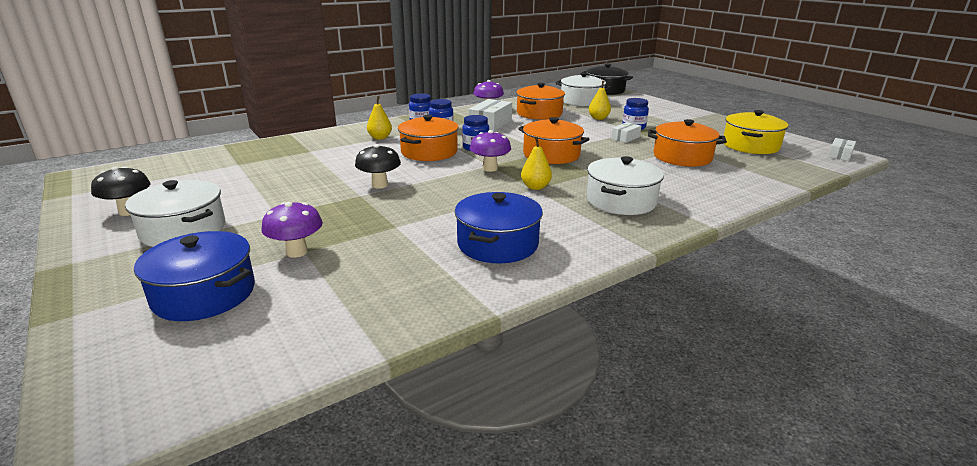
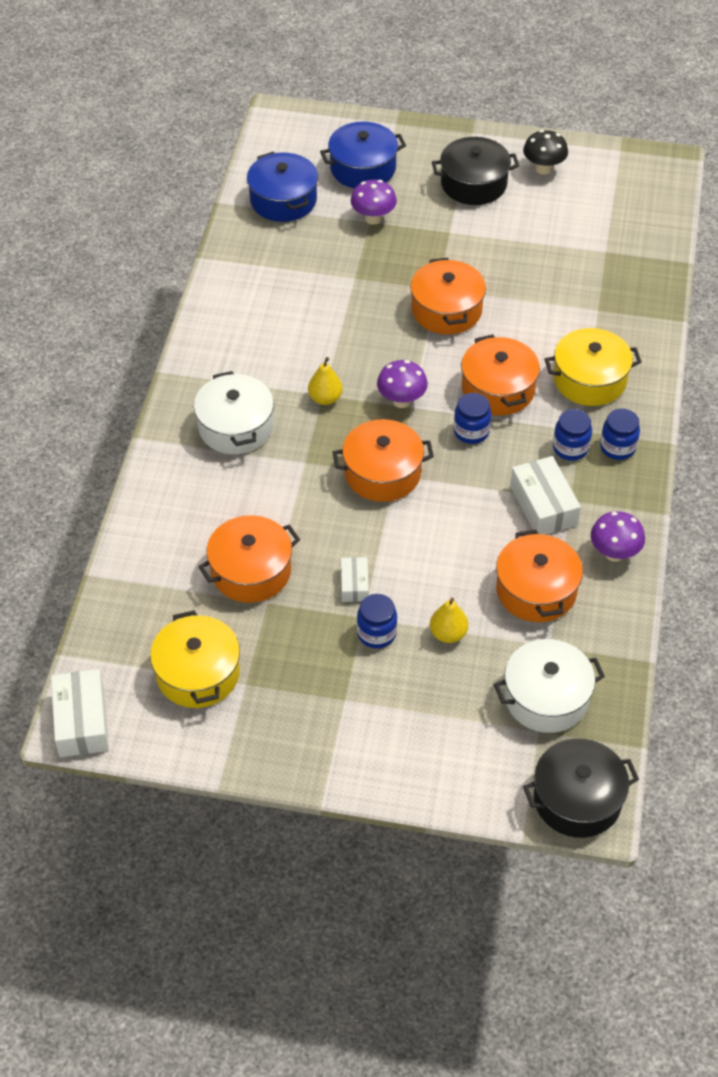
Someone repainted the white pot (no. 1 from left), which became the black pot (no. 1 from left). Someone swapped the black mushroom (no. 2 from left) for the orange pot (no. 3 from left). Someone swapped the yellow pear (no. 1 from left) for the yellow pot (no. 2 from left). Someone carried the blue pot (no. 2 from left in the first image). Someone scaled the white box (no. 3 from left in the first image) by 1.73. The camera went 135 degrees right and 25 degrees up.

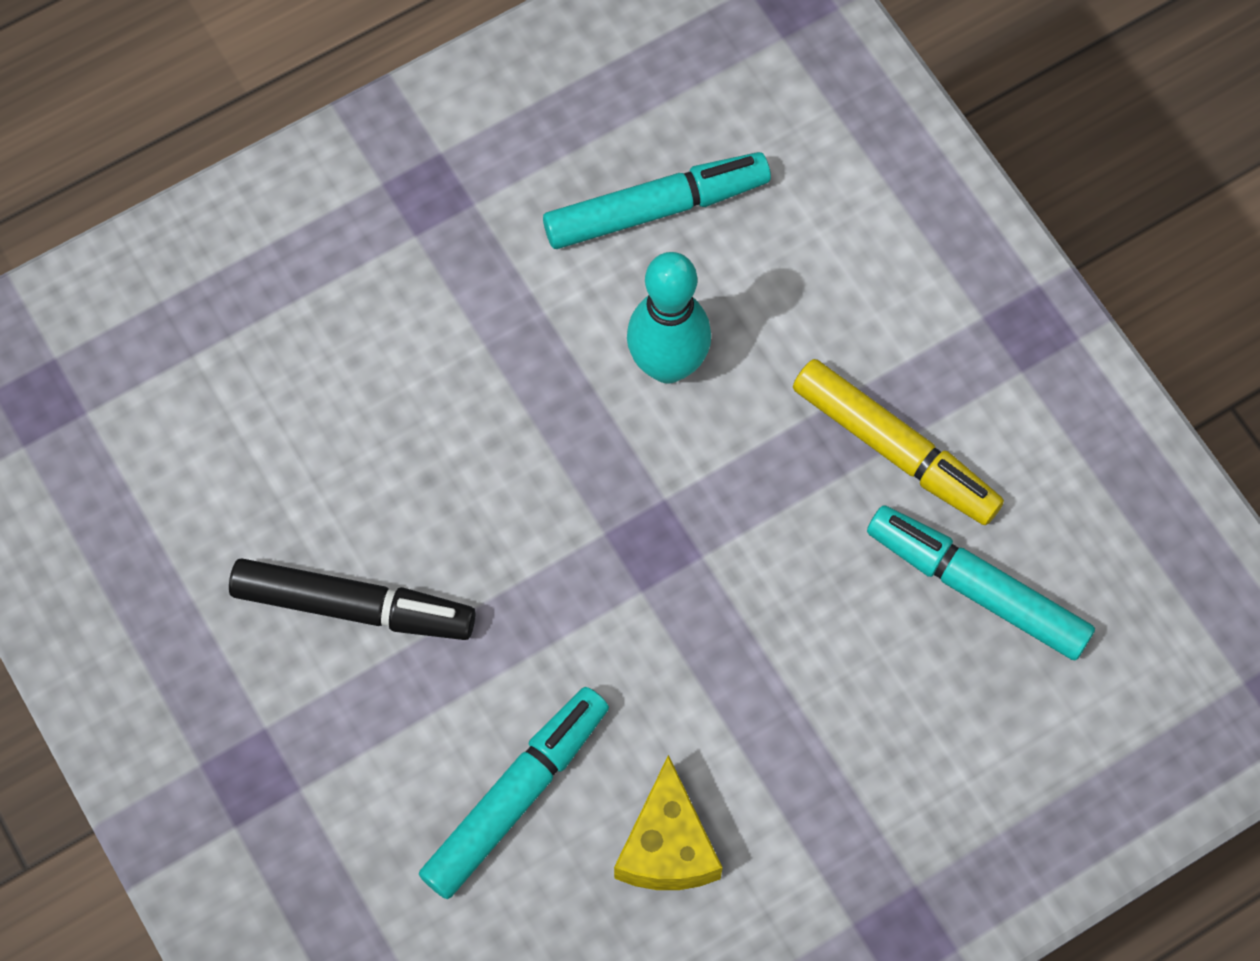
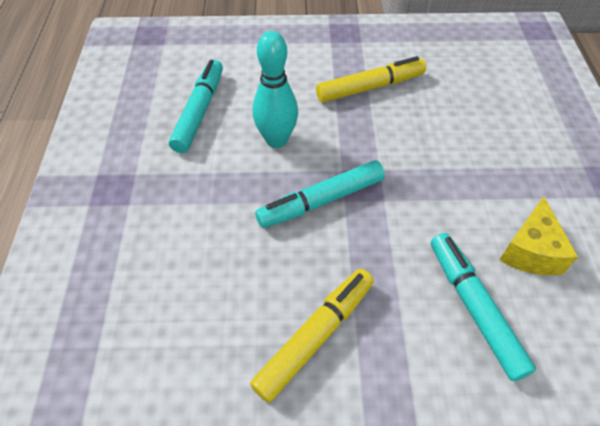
Someone repainted the black marker, which became the yellow marker (no. 1 from left). Someone rotated the yellow cheese by 75 degrees clockwise. Someone carried the turquoise marker (no. 3 from left in the first image). The camera went 60 degrees left and 15 degrees down.

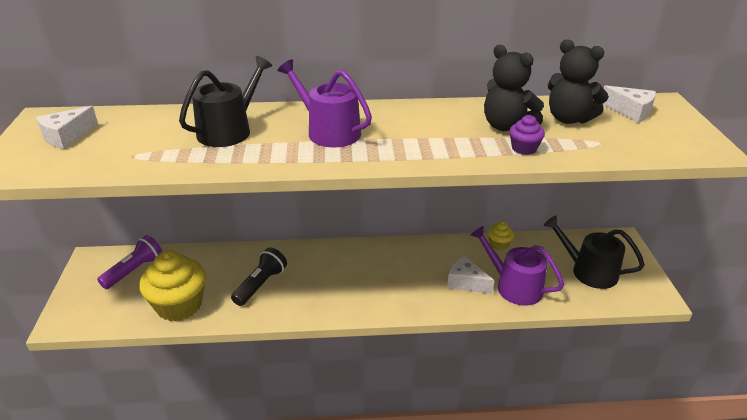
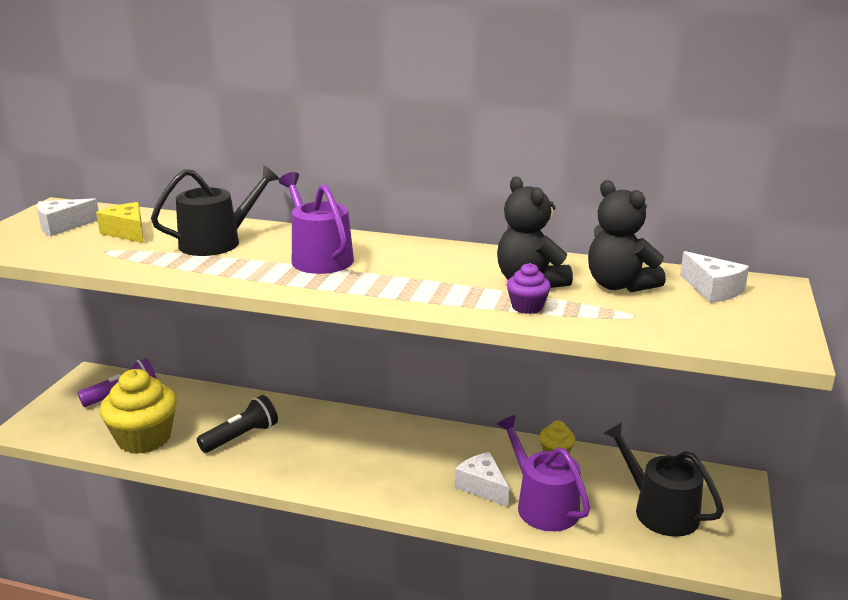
Someone put down the yellow cheese. The camera went 20 degrees right and 10 degrees down.

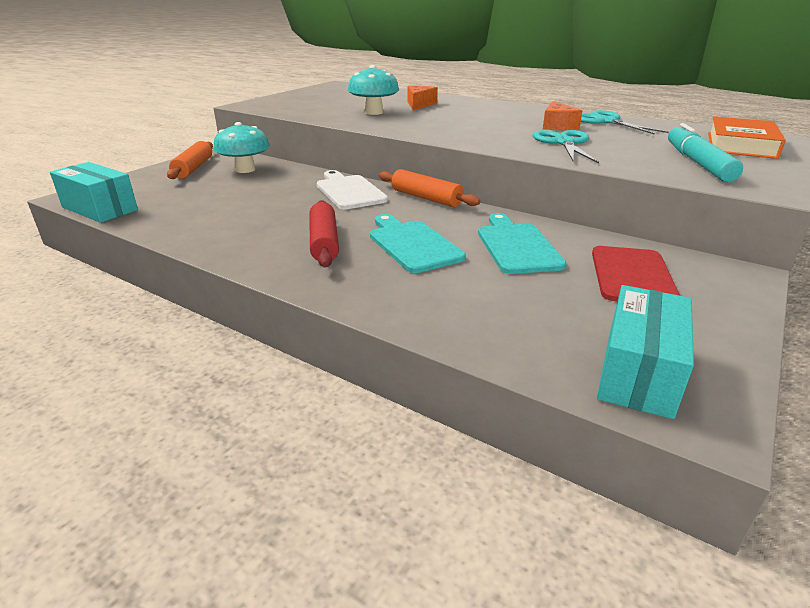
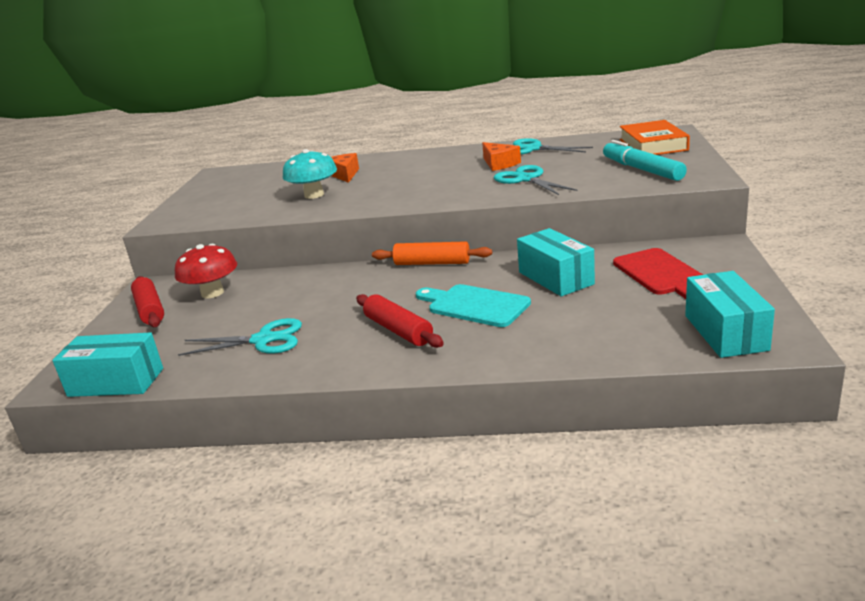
Someone repainted the orange rolling pin (no. 1 from left), which became the red rolling pin (no. 1 from left). Someone repainted the turquoise mushroom (no. 1 from left), which became the red mushroom. Someone took away the white cutting board. Someone swapped the turquoise cutting board (no. 2 from left) for the turquoise box (no. 2 from left). Someone put down the turquoise scissors (no. 1 from left). The camera went 25 degrees left and 5 degrees down.

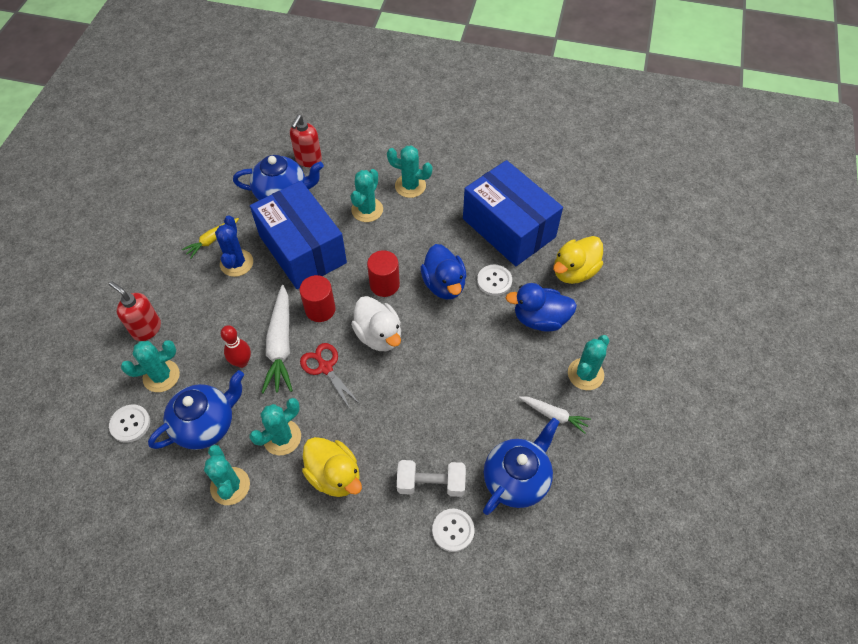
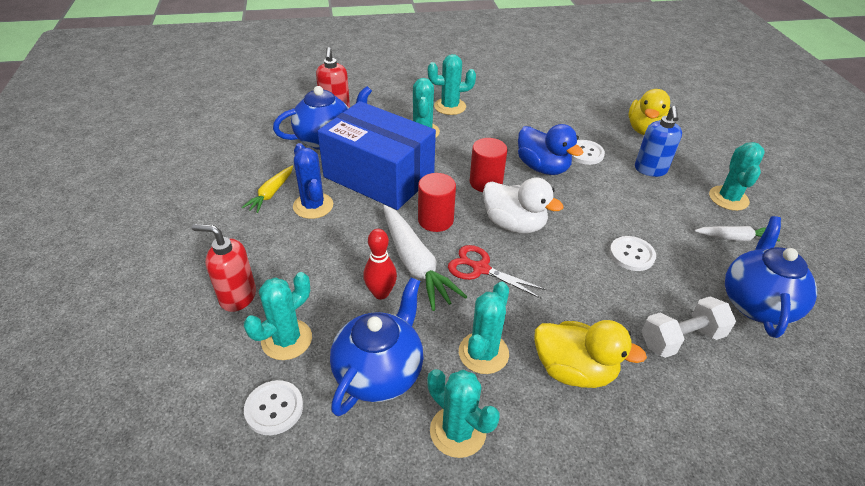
Someone carried the white button (no. 2 from left in the first image). Someone took away the blue box (no. 2 from left). Someone swapped the blue duck (no. 2 from left) for the blue soap dispenser. The camera went 25 degrees left and 15 degrees down.

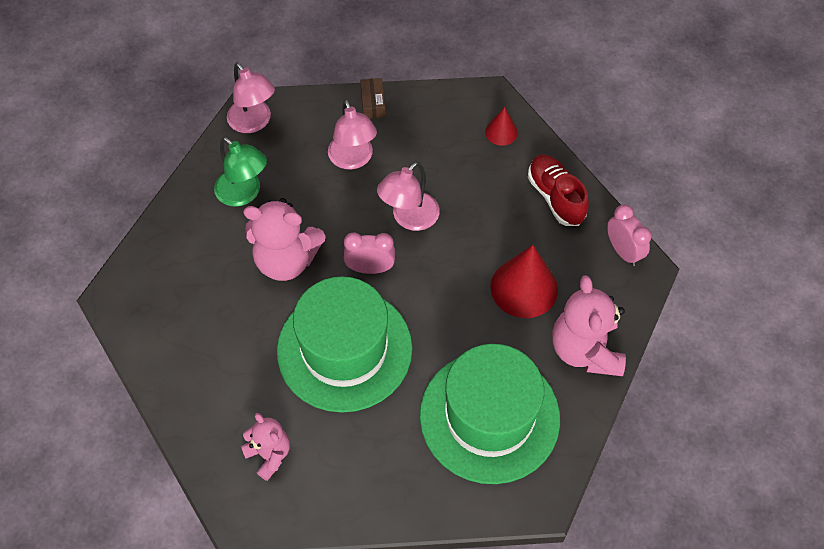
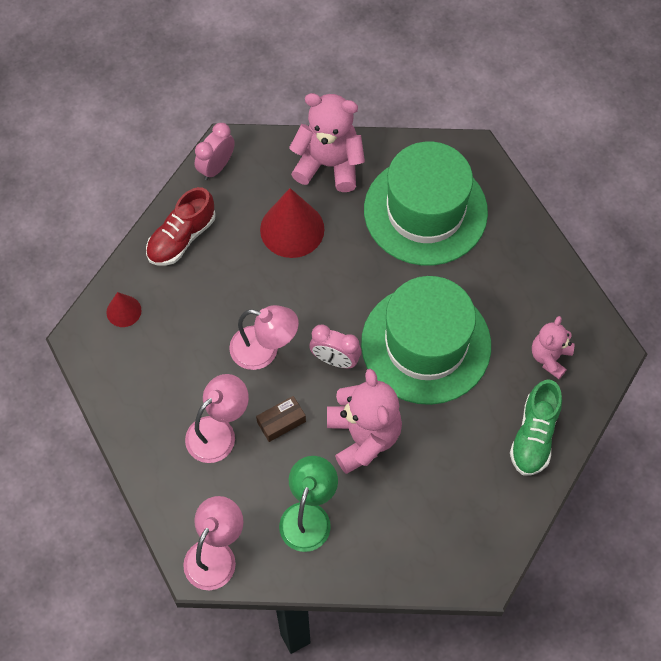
Someone rotated the pink clock (no. 1 from left in the first image) by 45 degrees counterclockwise. Someone carried the brown box. Someone rotated the pink teddy bear (no. 3 from left in the first image) by 135 degrees counterclockwise. Someone put down the green shoe. The camera went 115 degrees left and 5 degrees up.

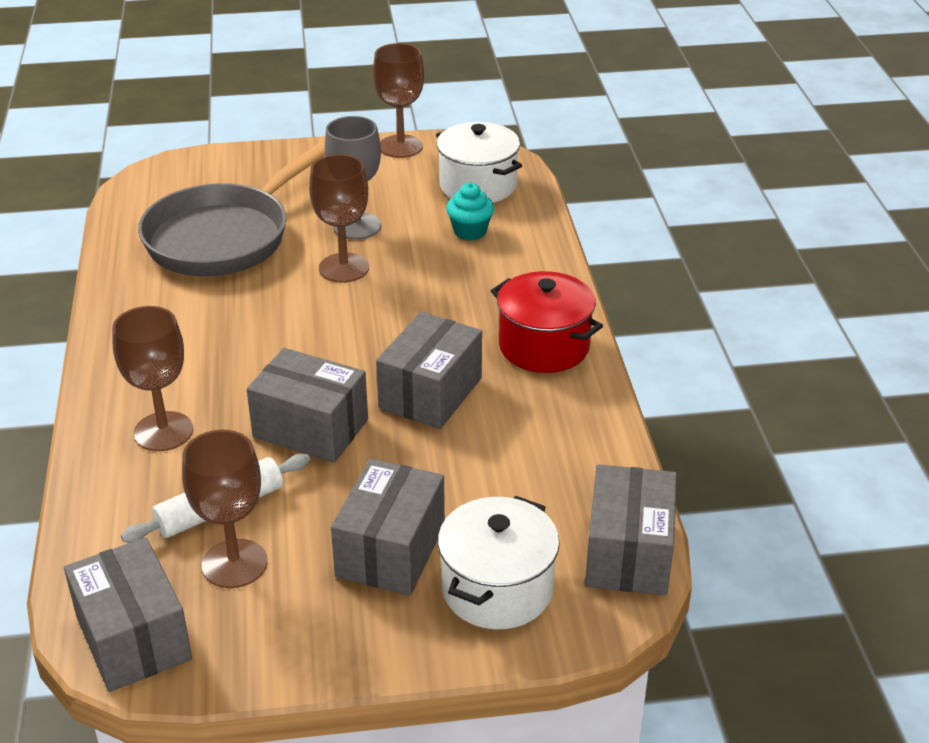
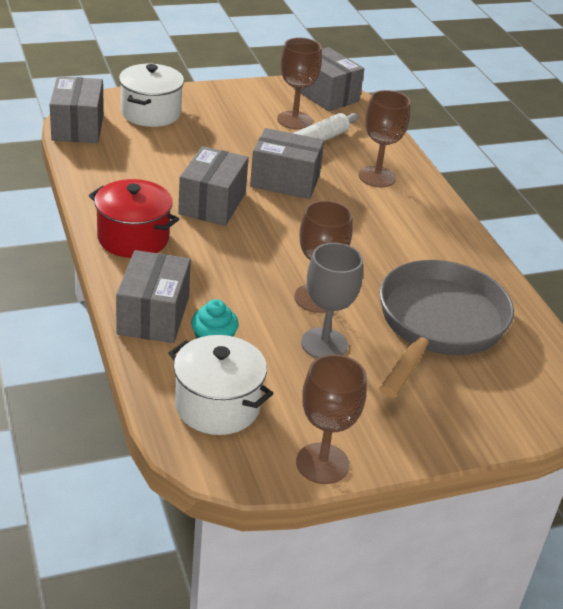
Someone carried the grey box (no. 3 from left in the first image). The camera went 165 degrees right and 0 degrees up.

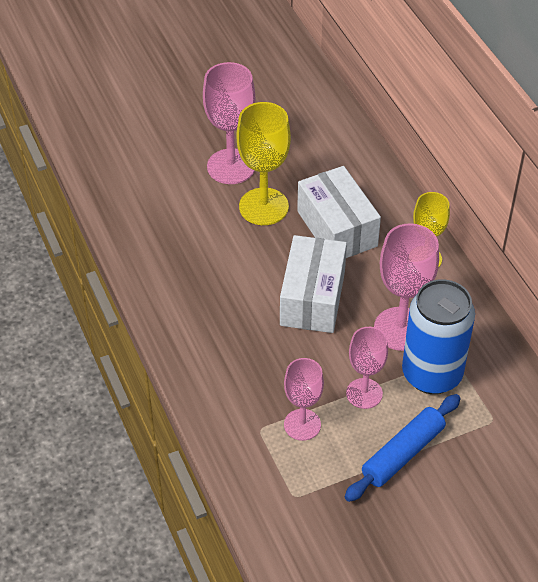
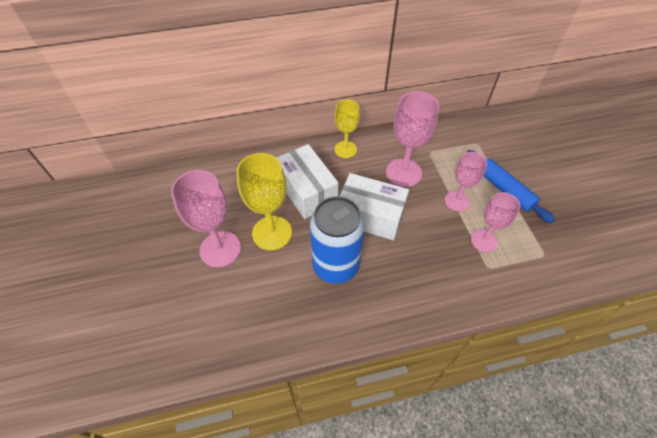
Someone rotated the white box (no. 2 from left in the first image) by 75 degrees clockwise. Someone carried the blue can. The camera went 80 degrees left and 5 degrees up.

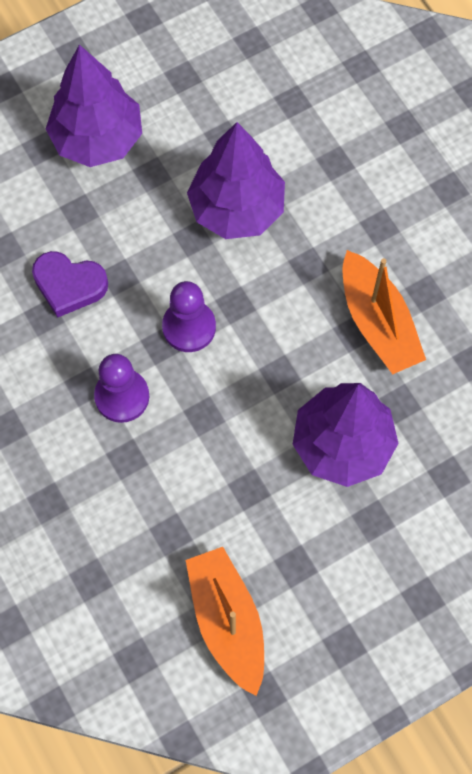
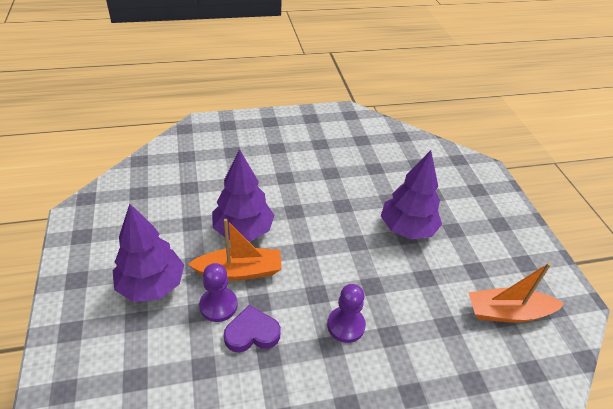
Someone rotated the purple heart by 135 degrees counterclockwise. Someone carried the purple pawn (no. 2 from left in the first image). Someone carried the orange boat (no. 2 from left in the first image). The camera went 75 degrees left and 25 degrees down.

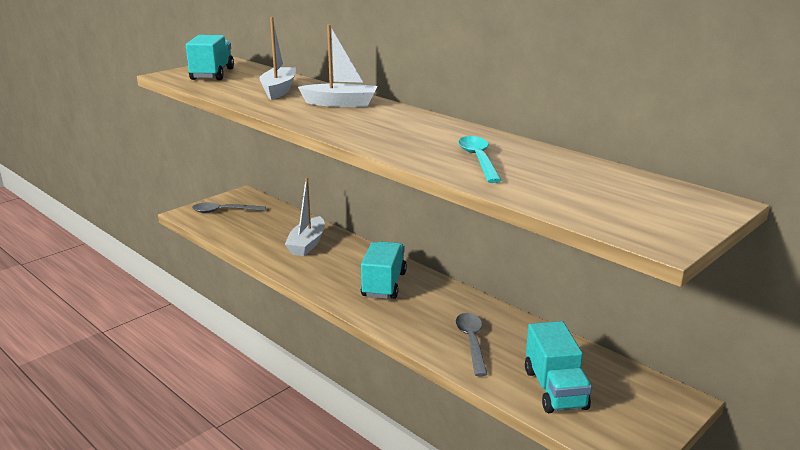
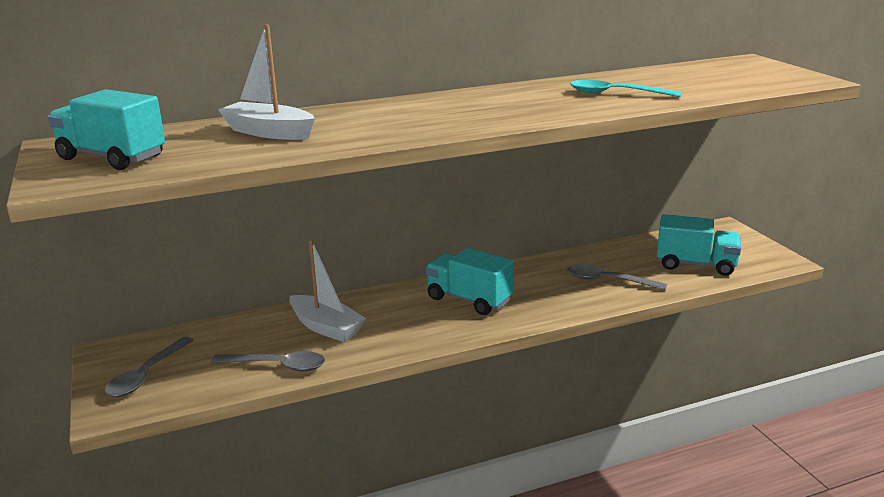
Someone took away the white boat (no. 3 from left). Someone put down the grey spoon (no. 2 from left). The camera went 65 degrees left and 0 degrees up.

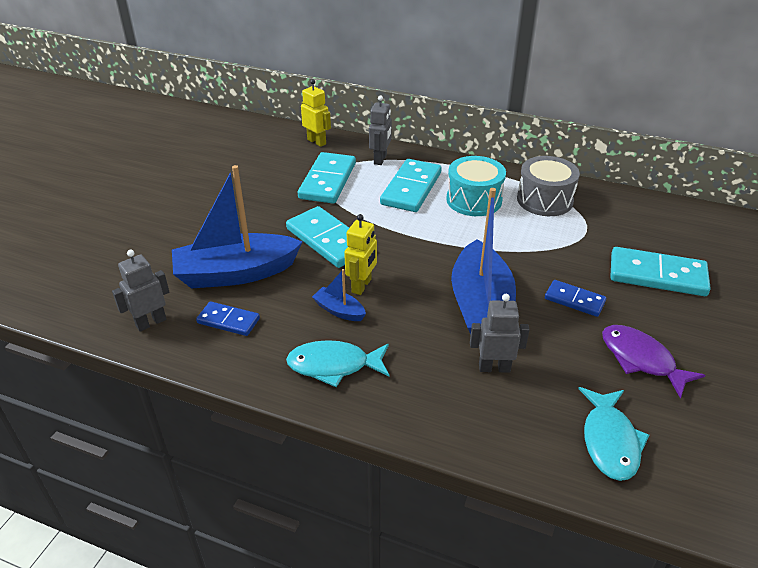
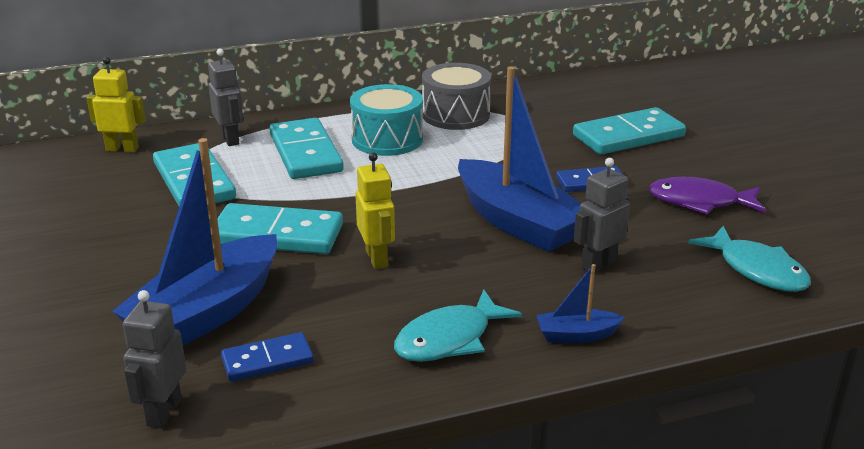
Someone carried the blue boat (no. 2 from left in the first image). The camera went 40 degrees left and 10 degrees down.

